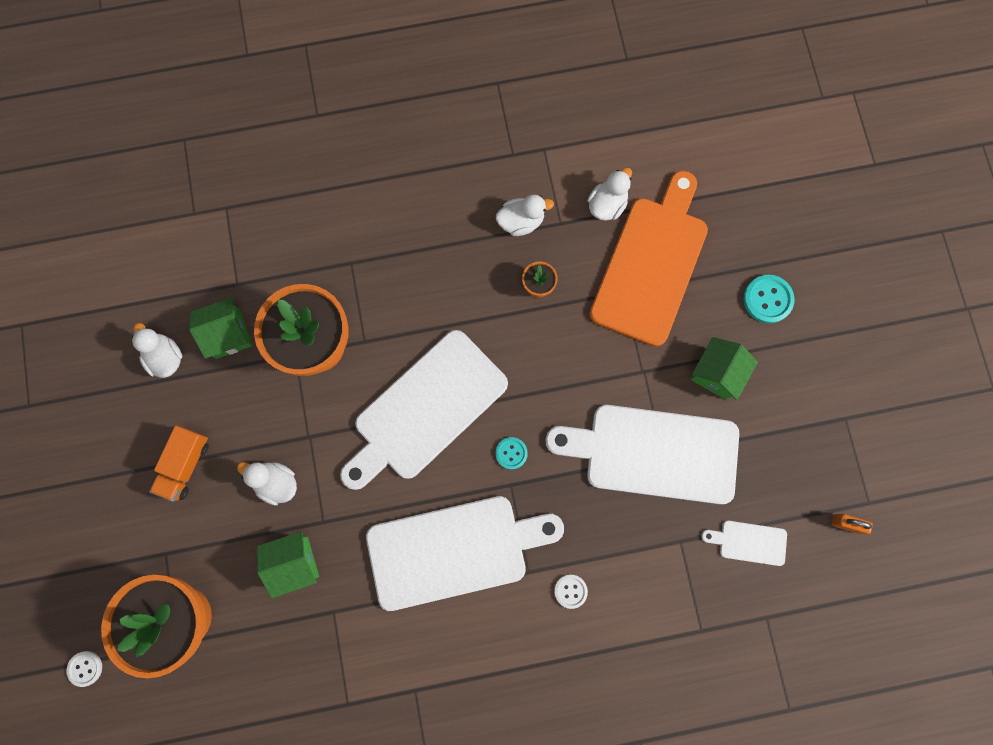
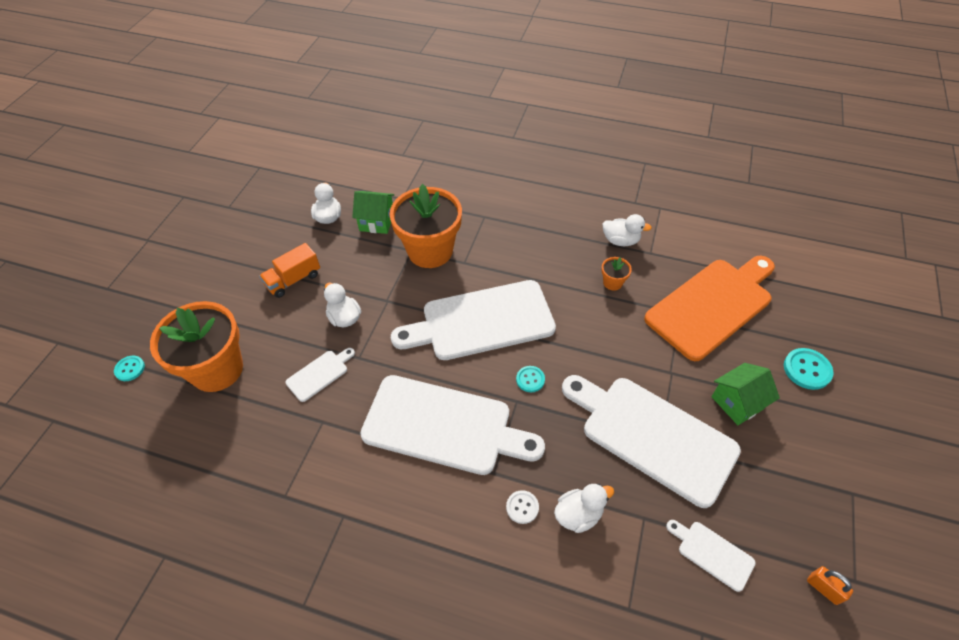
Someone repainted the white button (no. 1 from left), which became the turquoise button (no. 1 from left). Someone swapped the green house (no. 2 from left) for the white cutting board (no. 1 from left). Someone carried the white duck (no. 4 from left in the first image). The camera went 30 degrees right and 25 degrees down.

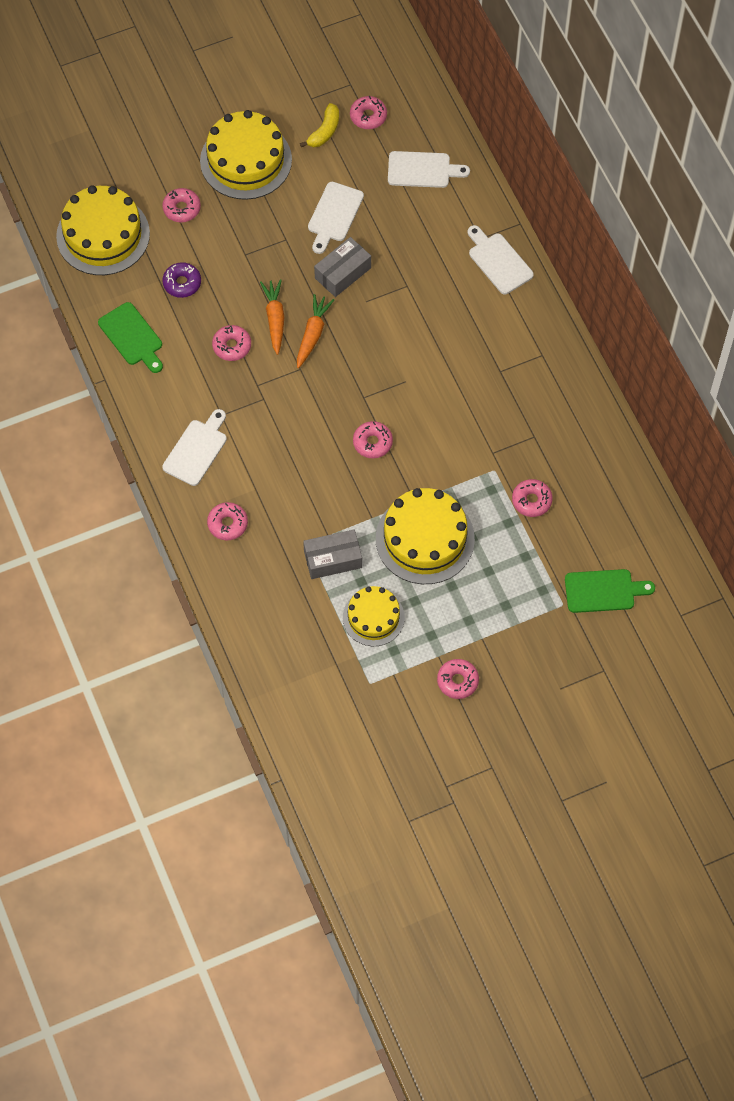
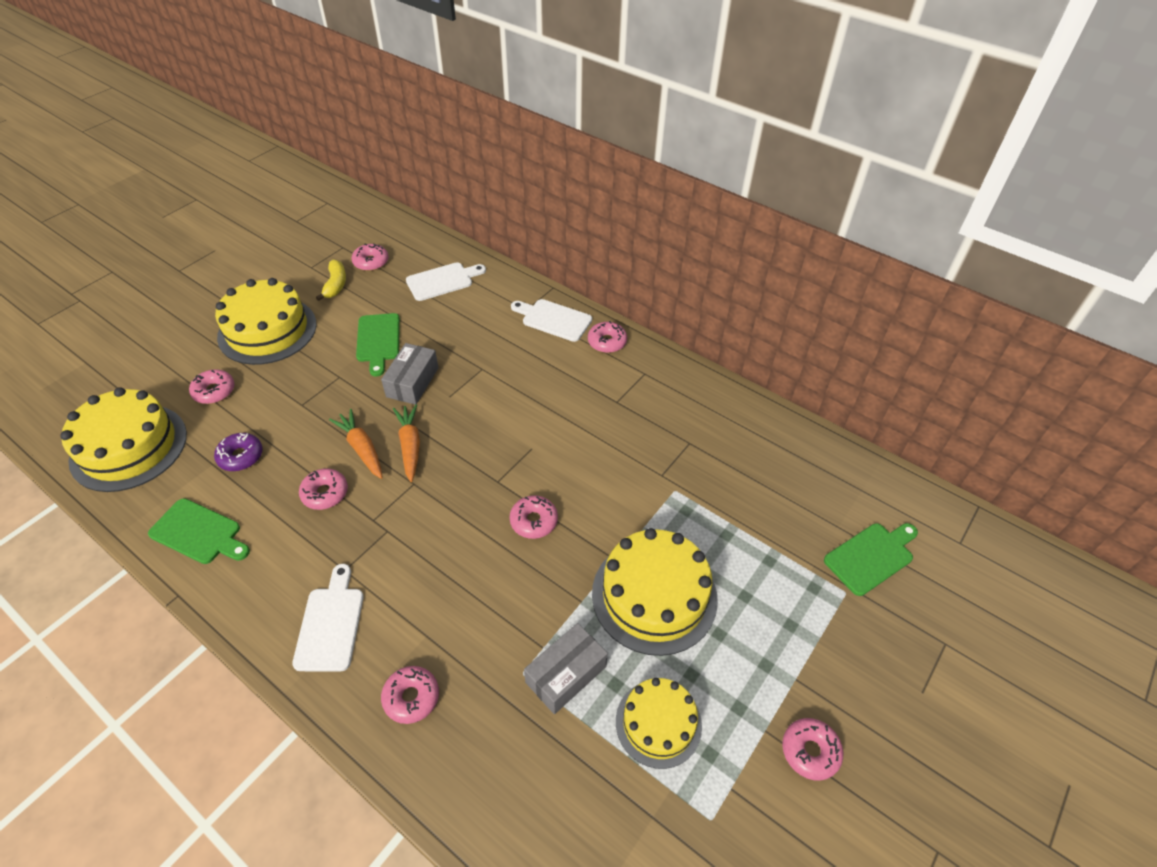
Someone repainted the white cutting board (no. 2 from left), which became the green cutting board (no. 2 from left). Someone carried the pink donut (no. 7 from left in the first image). The camera went 30 degrees left and 15 degrees down.

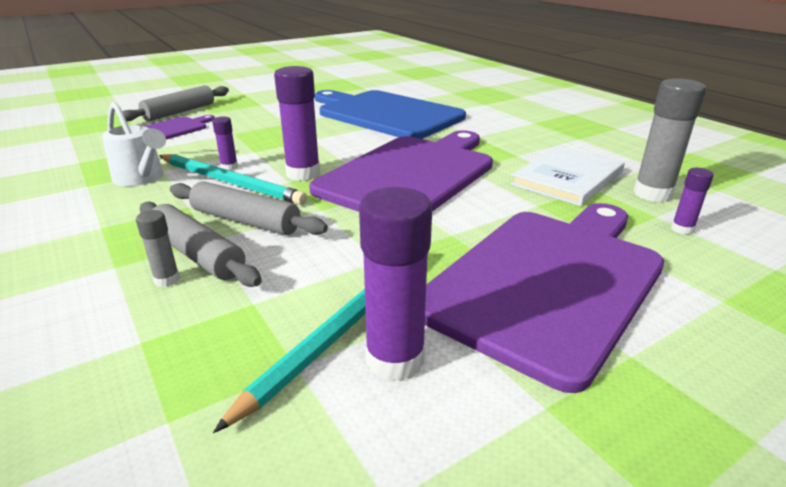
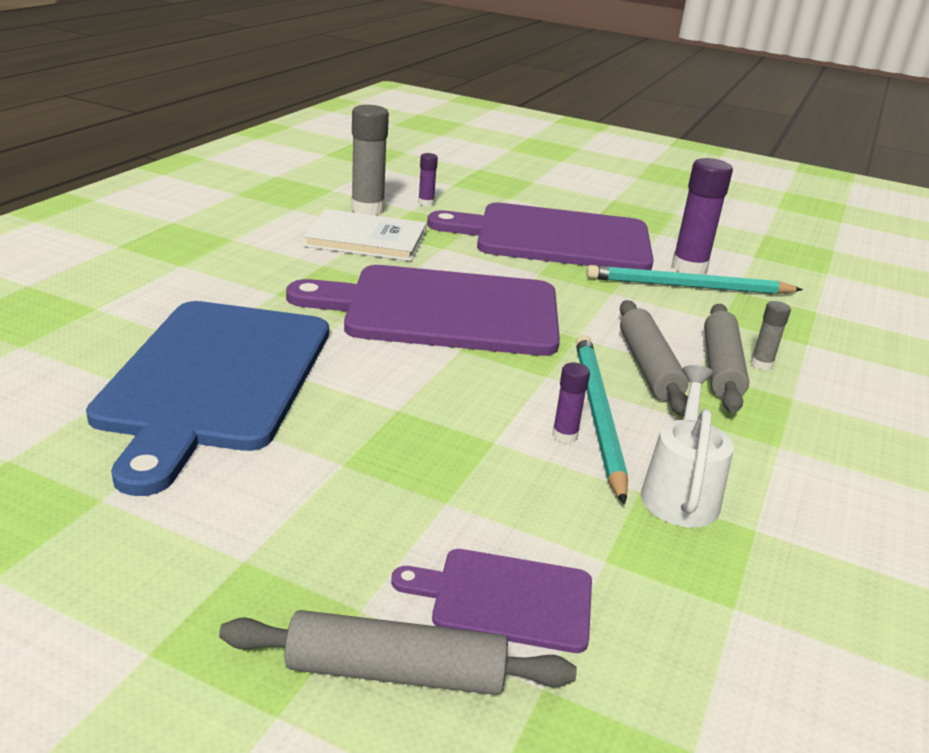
Someone took away the purple glue stick (no. 2 from left). The camera went 125 degrees left and 0 degrees up.

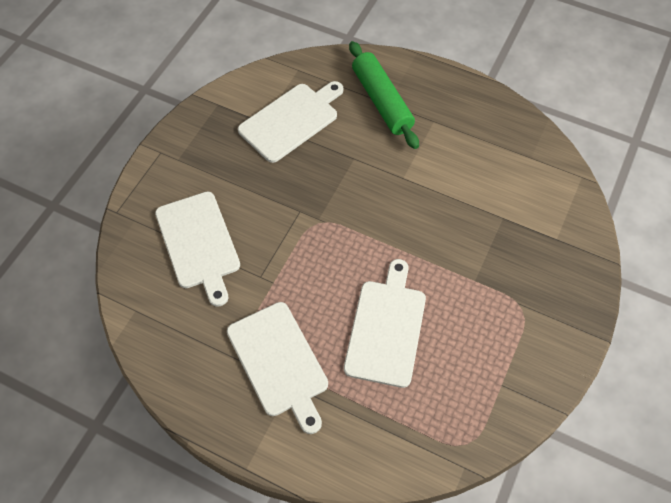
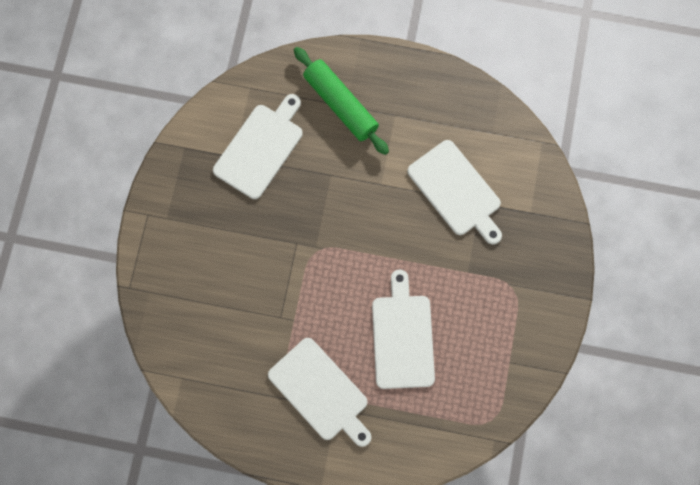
Someone carried the white cutting board (no. 1 from left in the first image). The camera went 15 degrees left and 15 degrees up.

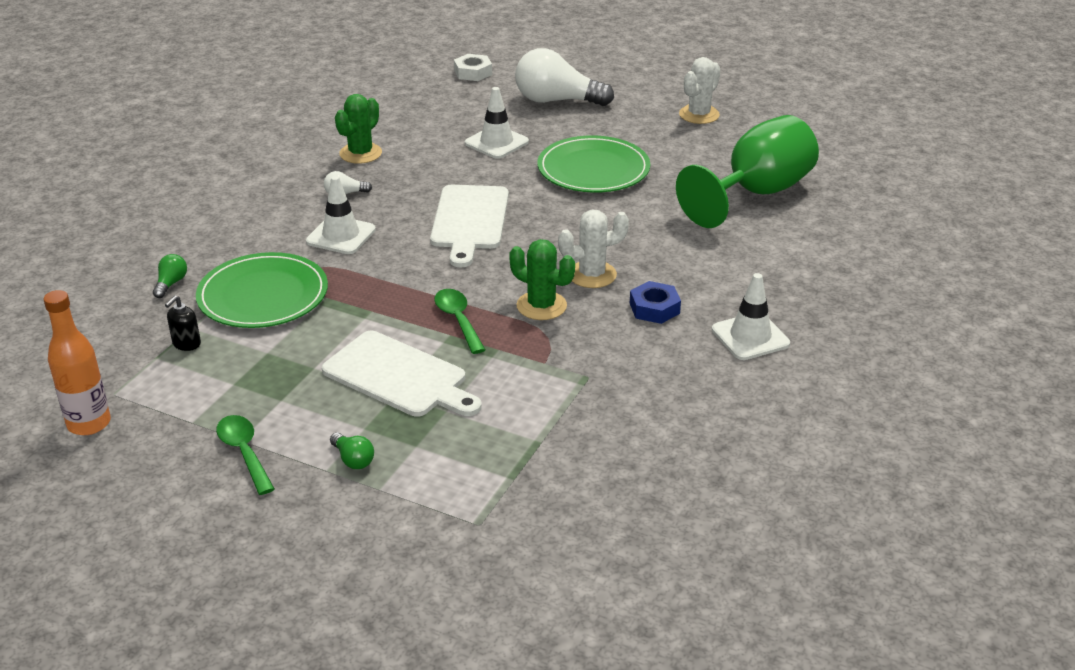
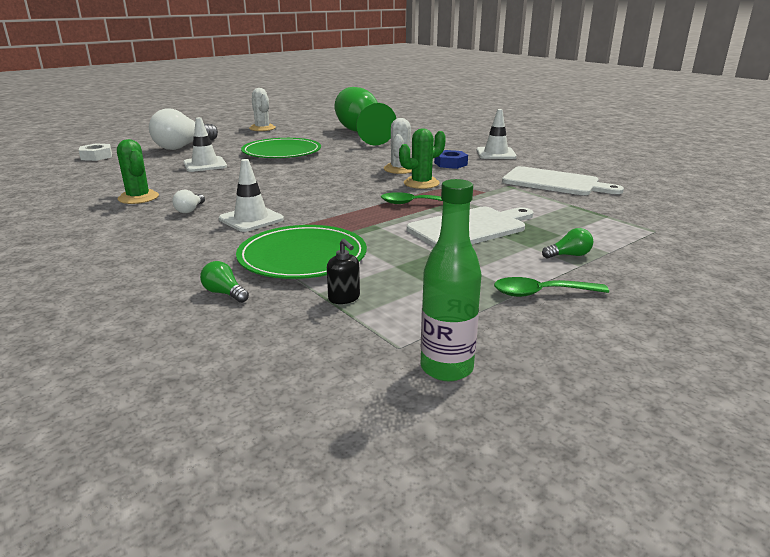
Someone repainted the orange bottle, which became the green bottle. Someone carried the white cutting board (no. 2 from left). The camera went 65 degrees left and 10 degrees down.

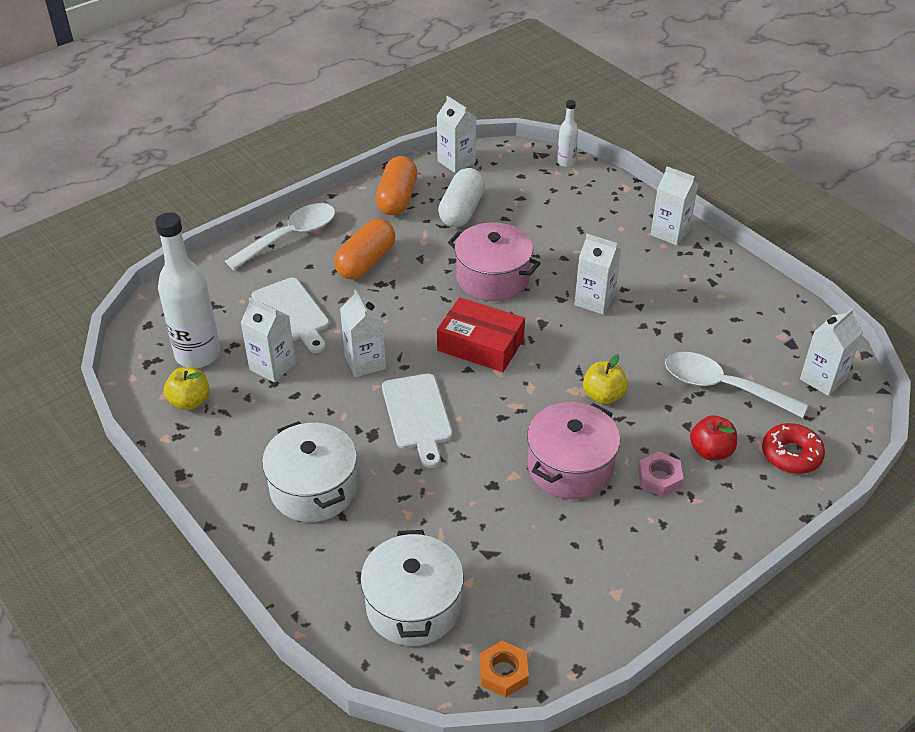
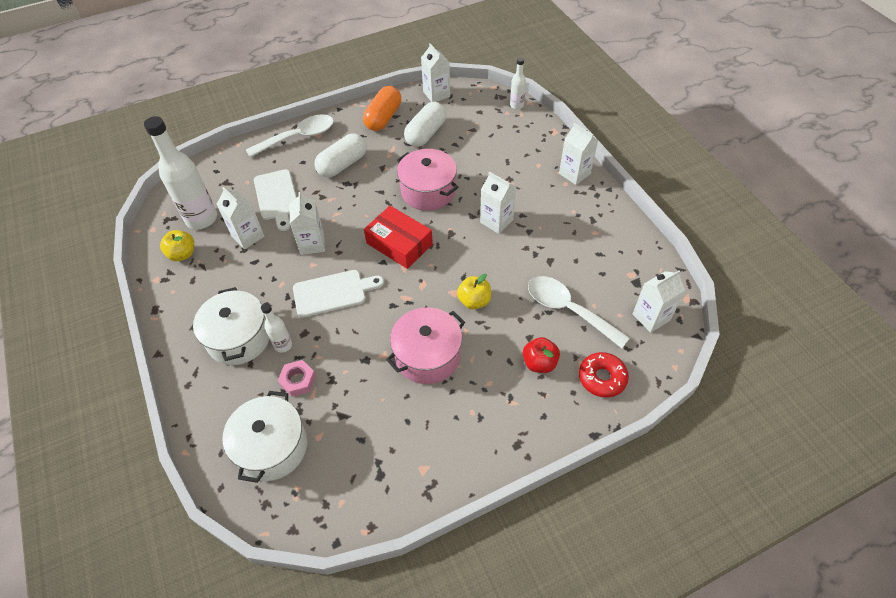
Someone repainted the orange capsule (no. 1 from left), which became the white capsule (no. 1 from left). Someone rotated the white cutting board (no. 2 from left) by 105 degrees counterclockwise. Someone took away the orange nut. Someone carried the pink nut. Someone put down the white bottle (no. 2 from left). The camera went 15 degrees right and 10 degrees up.

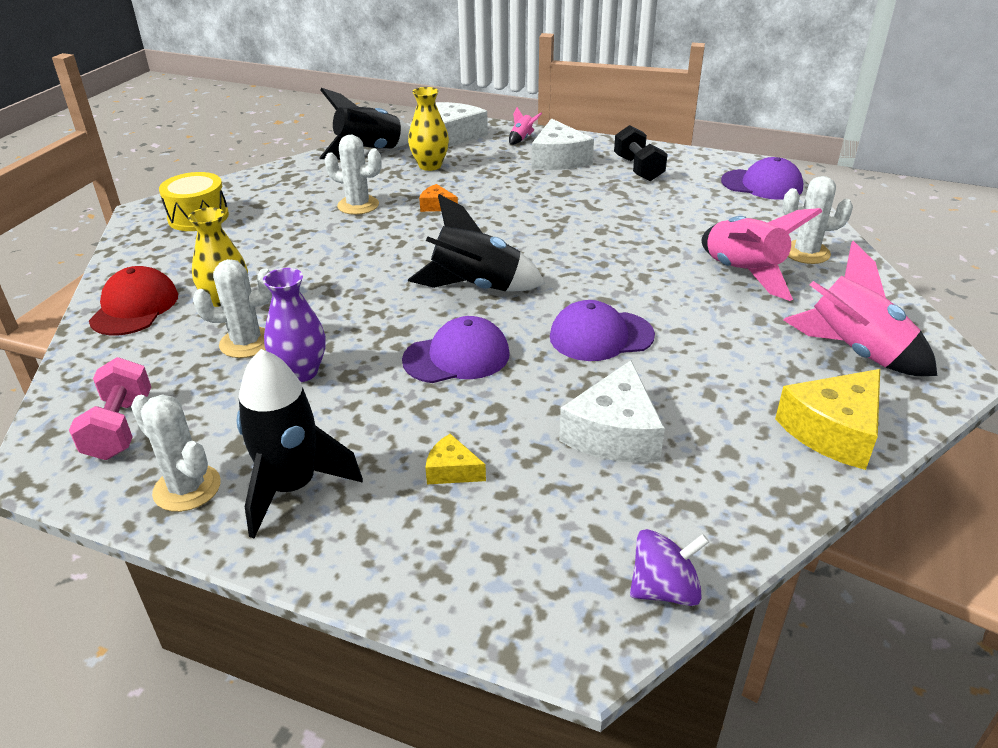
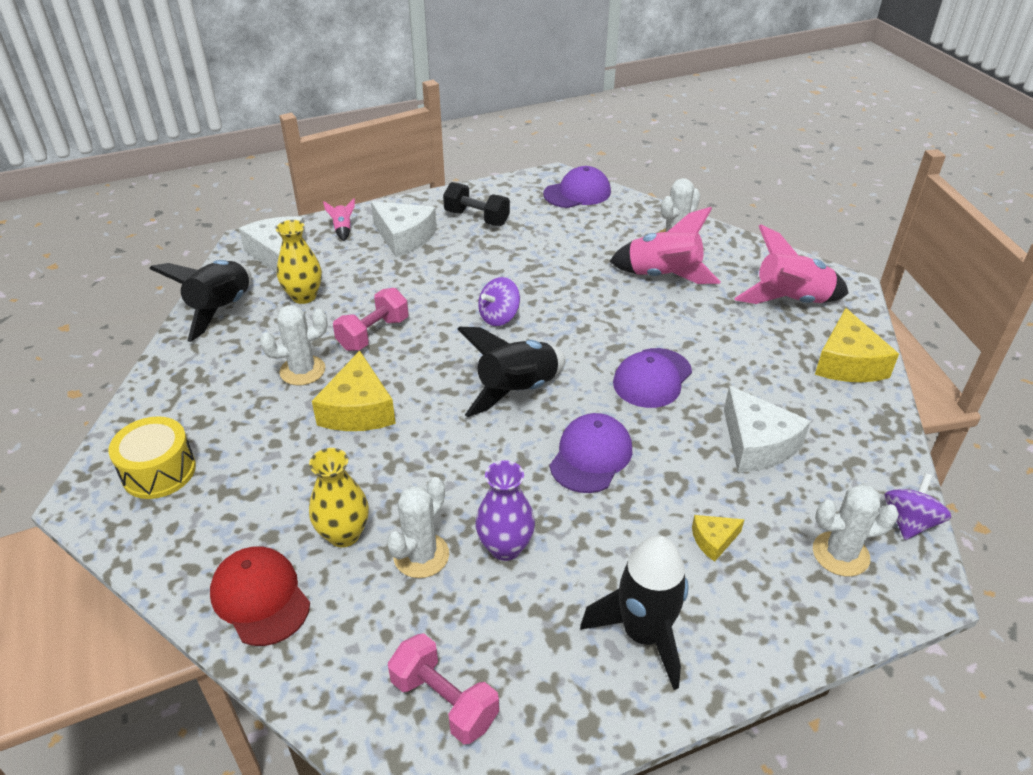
Someone carried the white cactus (no. 1 from left in the first image). Someone swapped the orange cheese for the pink dumbbell (no. 1 from left). Someone put down the yellow cheese (no. 1 from left). Someone put down the purple spinning top (no. 1 from left). The camera went 45 degrees left and 5 degrees up.

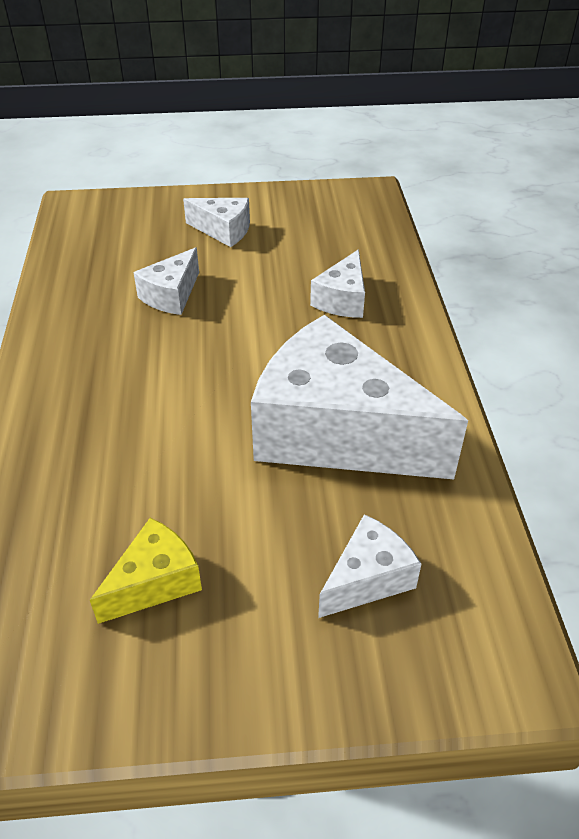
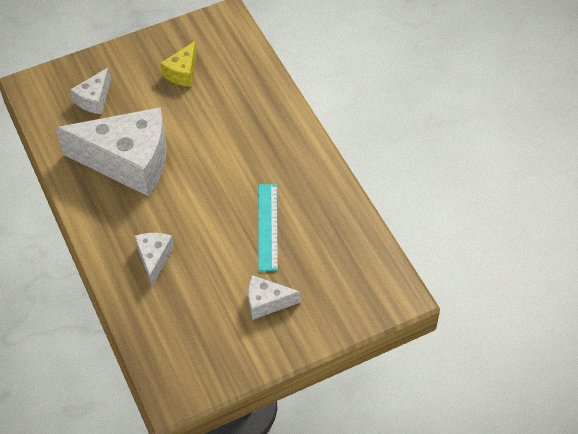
Someone swapped the white cheese (no. 1 from left) for the turquoise ruler. The camera went 160 degrees right and 10 degrees up.

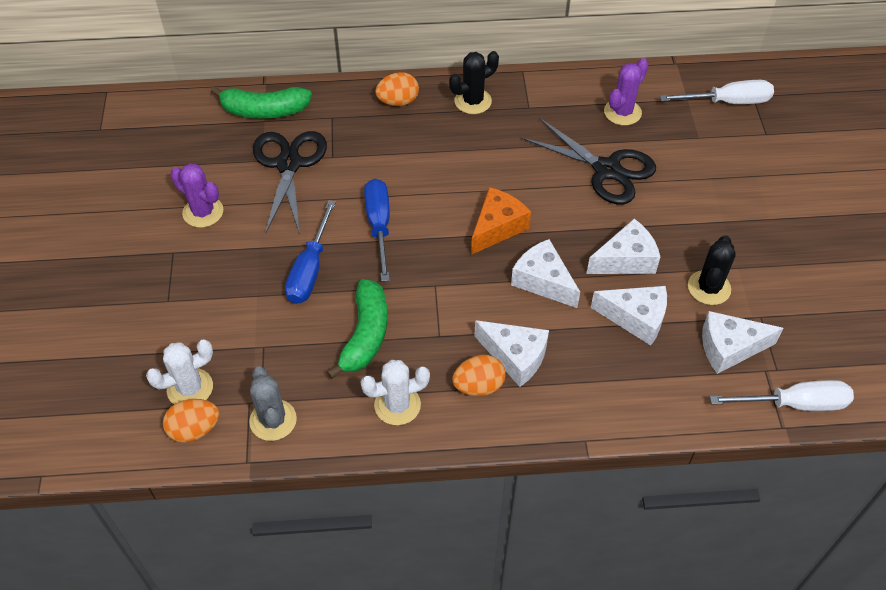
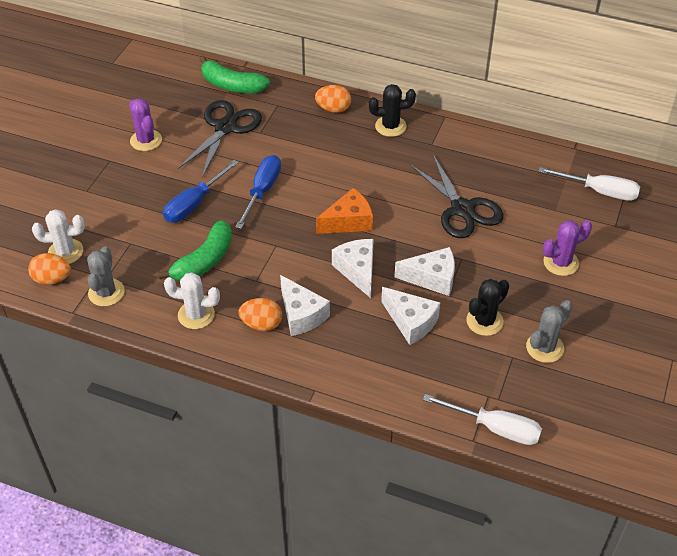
Someone carried the purple cactus (no. 2 from left). Someone took away the white cheese (no. 5 from left). Someone put down the grey cactus (no. 2 from left). The camera went 25 degrees right and 5 degrees down.

